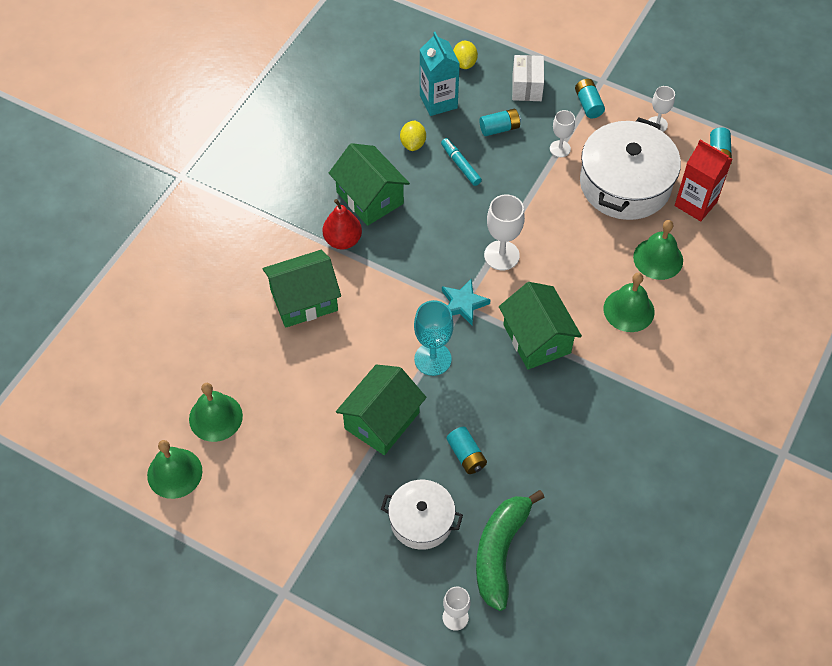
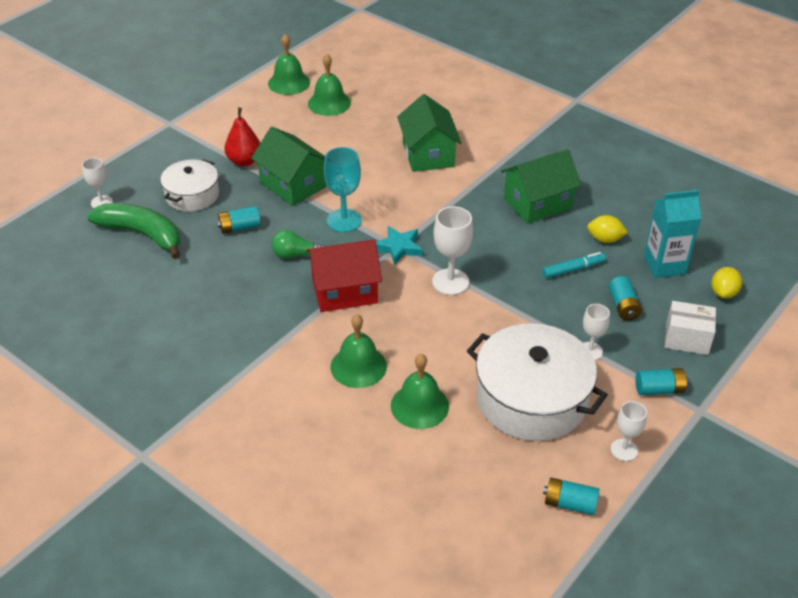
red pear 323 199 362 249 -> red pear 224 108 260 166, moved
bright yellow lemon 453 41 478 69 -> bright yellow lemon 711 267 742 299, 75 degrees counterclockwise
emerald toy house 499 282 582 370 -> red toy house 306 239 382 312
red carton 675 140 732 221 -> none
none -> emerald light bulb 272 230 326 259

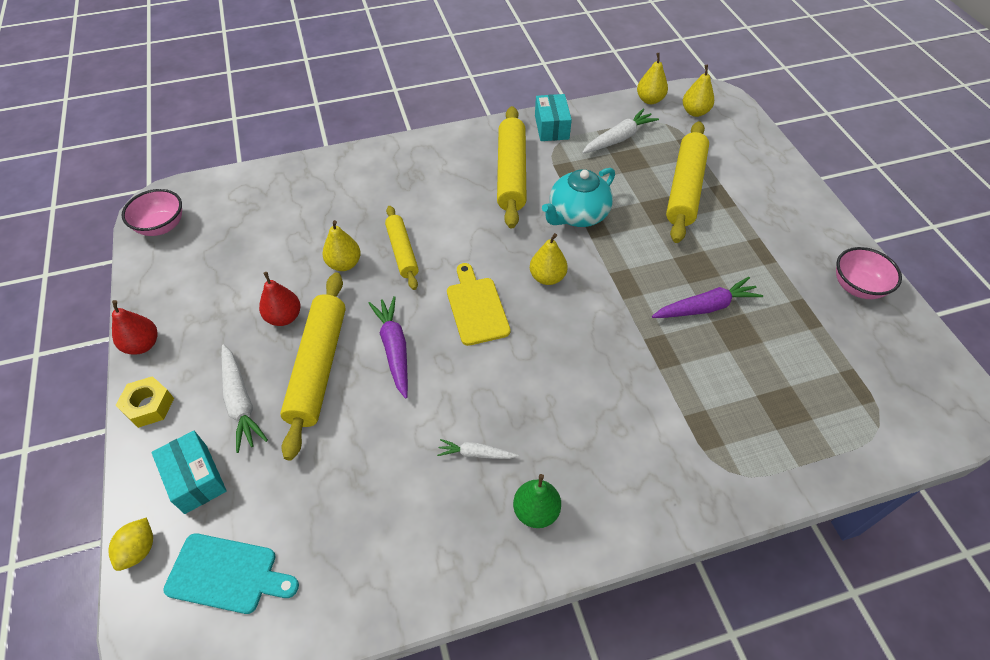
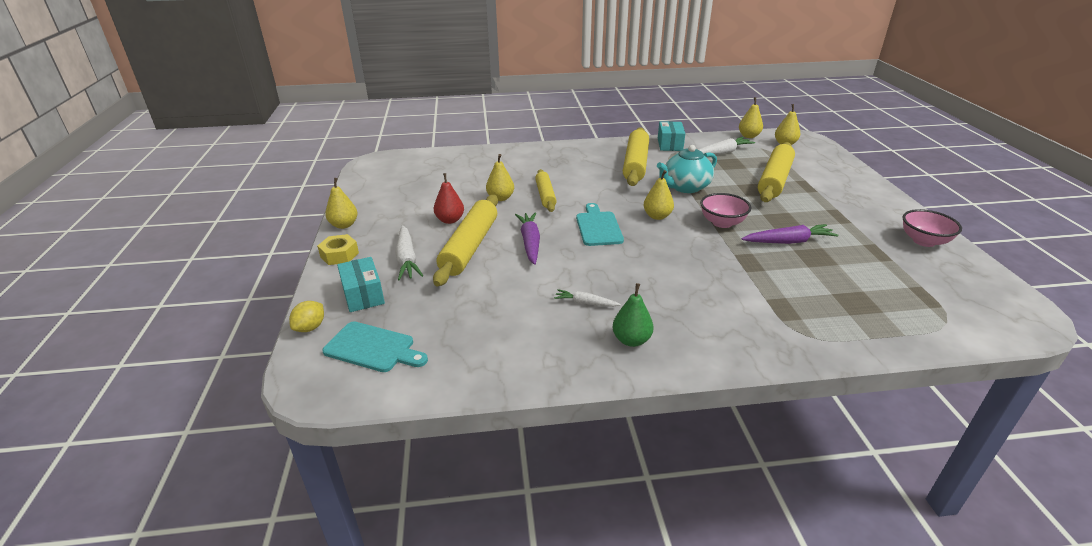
red pear 112 300 158 355 -> bright yellow pear 325 178 358 229
rose-pink deep dish 121 189 182 236 -> rose-pink deep dish 700 193 752 228, moved
bright yellow cutting board 447 263 511 346 -> teal cutting board 576 203 624 246

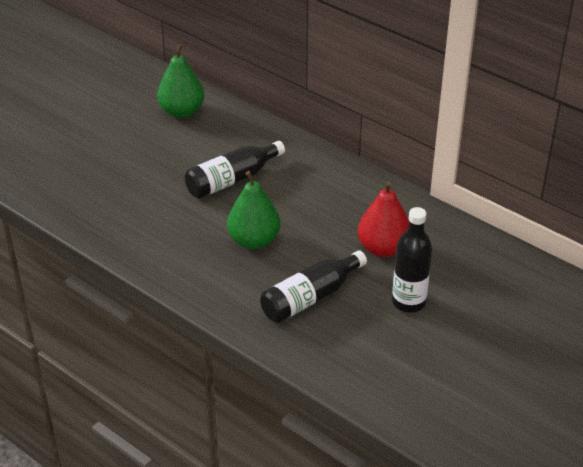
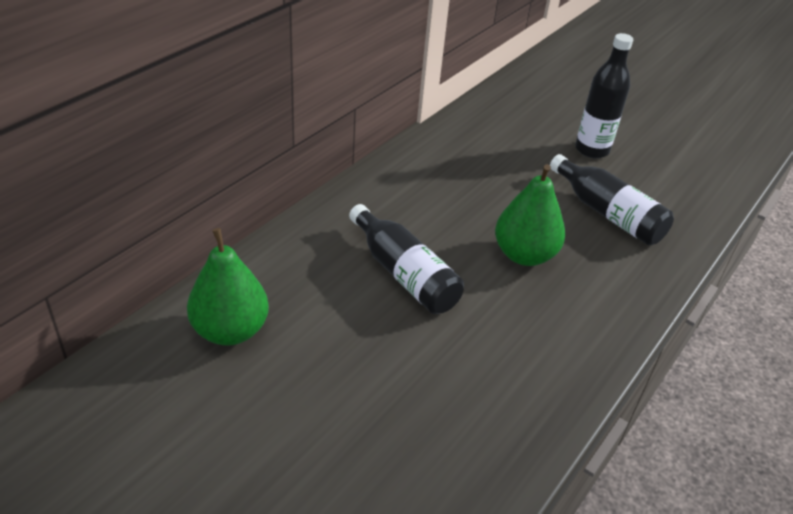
red pear 358 181 409 257 -> none

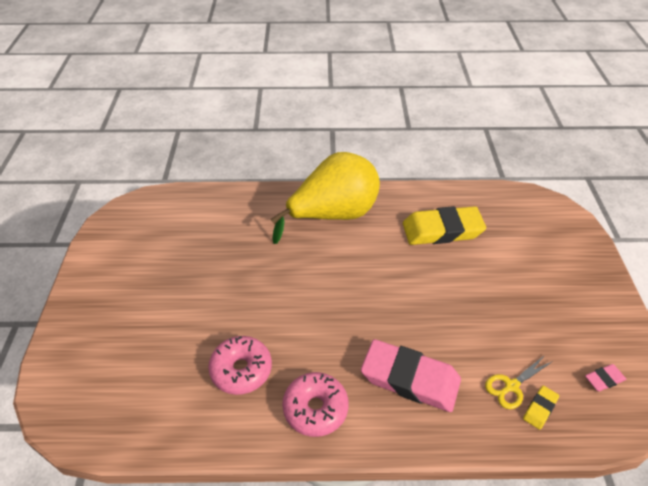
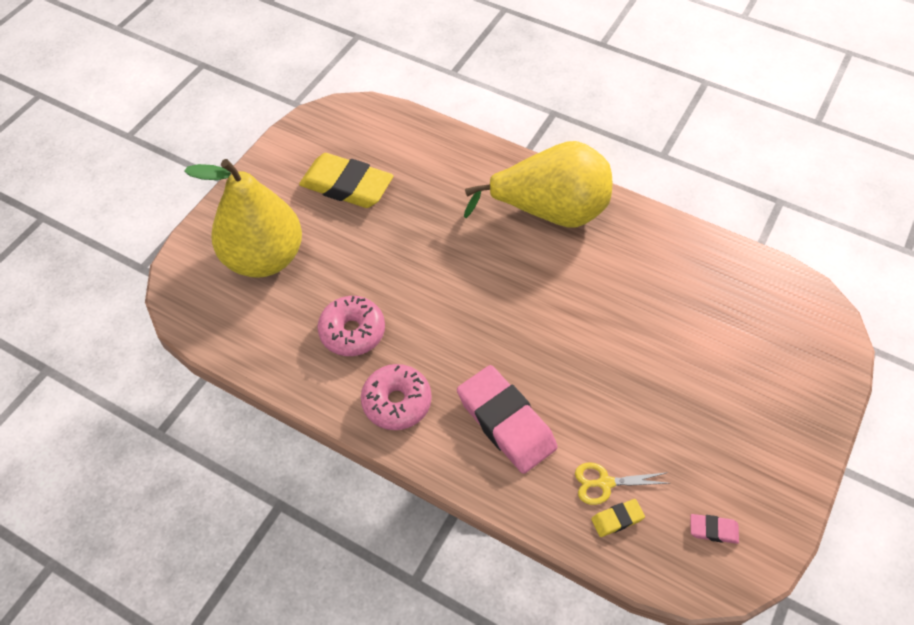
bright yellow pencil eraser 403 206 486 245 -> bright yellow pencil eraser 299 153 394 208, moved
none -> bright yellow pear 184 159 302 278

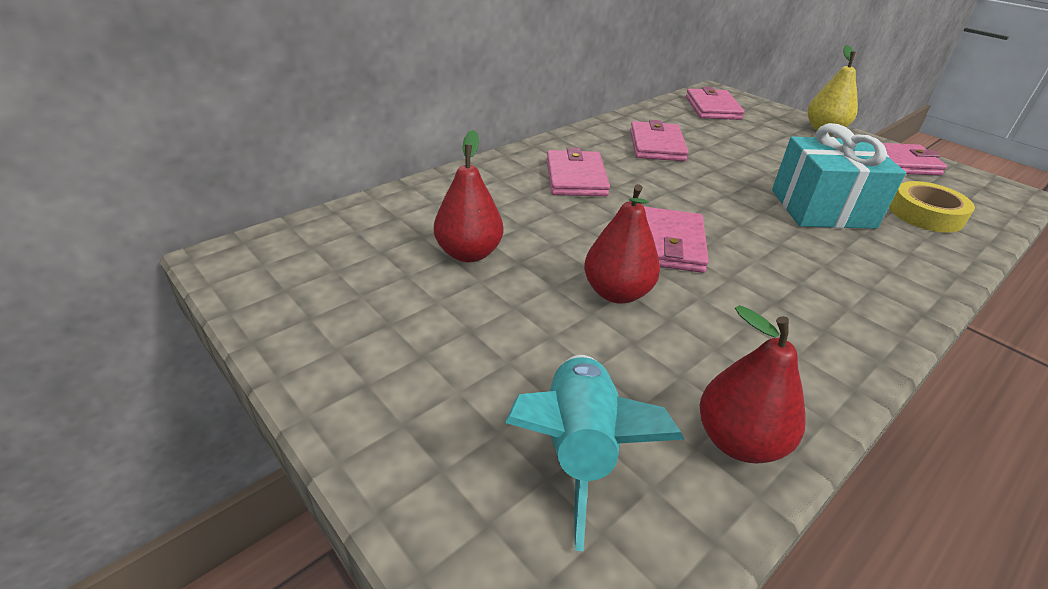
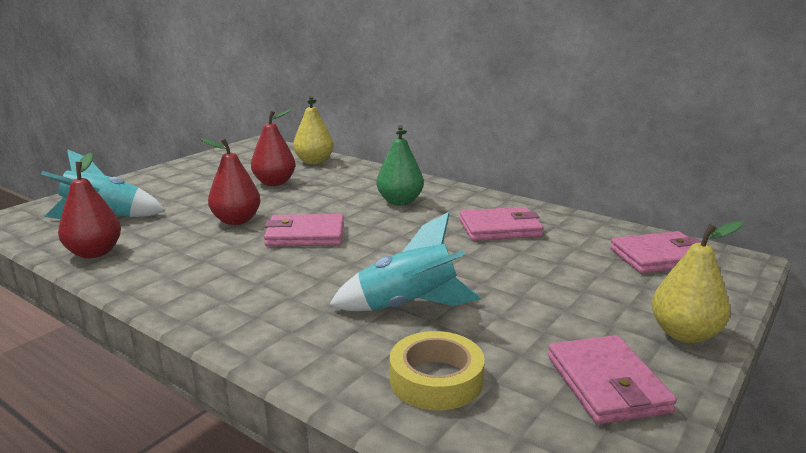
rose-pink card wallet 547 148 610 196 -> emerald pear 377 125 424 205
teal wrapped gift 772 123 906 229 -> teal toy rocket 329 212 481 311
none -> bright yellow pear 293 96 334 164

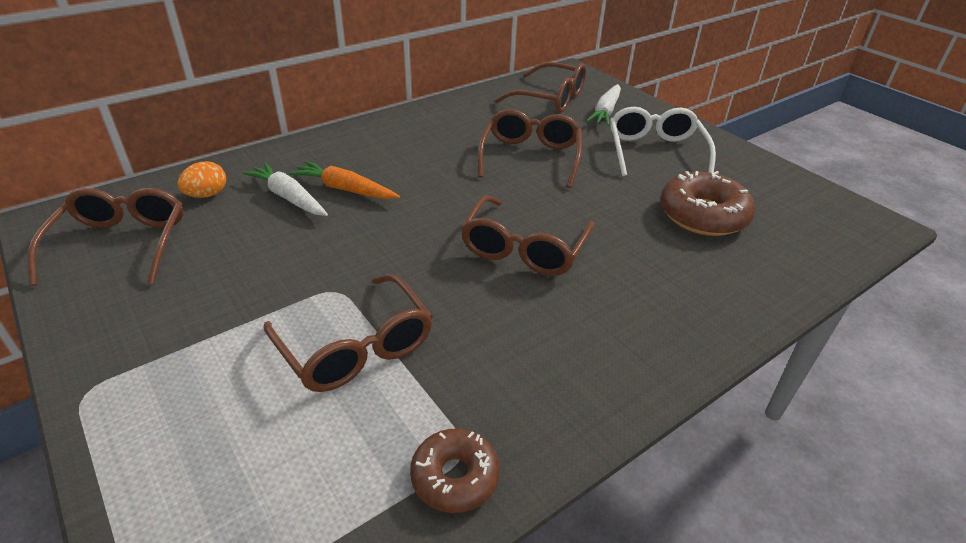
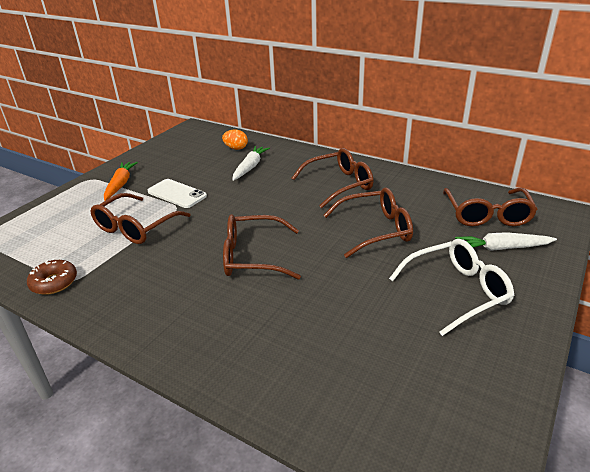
russet spectacles 28 188 183 286 -> russet spectacles 292 148 374 208, moved
orange-coloured toy carrot 289 161 400 199 -> orange-coloured toy carrot 104 162 138 201, moved
russet glazed donut 660 171 755 236 -> none
none -> white smartphone 148 179 207 208

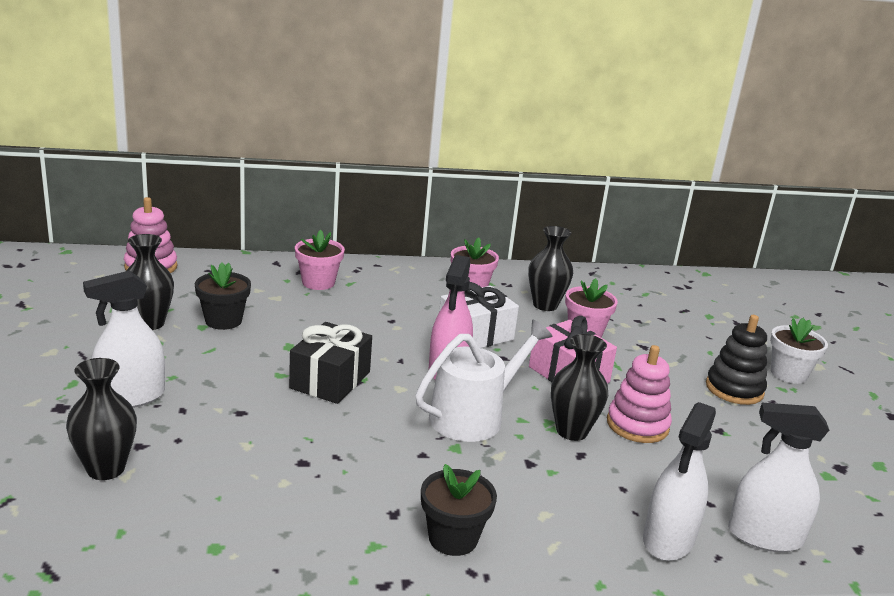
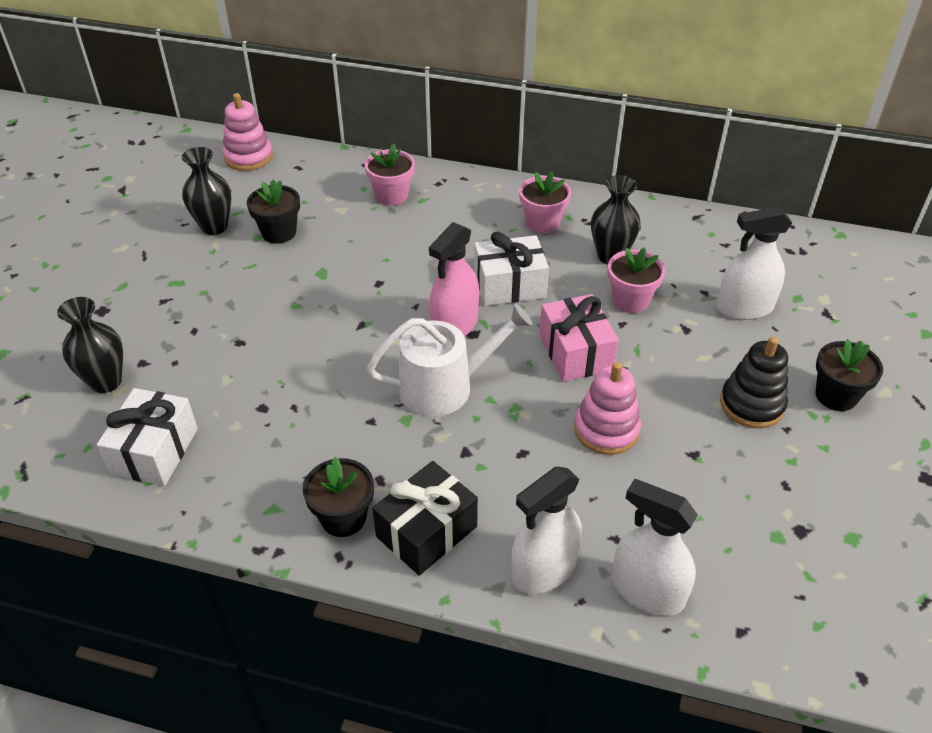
white spray cleaner 83 270 165 408 -> white spray cleaner 716 206 792 320, moved
ebony wrapped gift 289 322 372 404 -> ebony wrapped gift 373 461 478 576, moved
ebony vase 551 334 608 441 -> none
white potted plant 770 318 828 384 -> ebony potted plant 816 339 883 411
none -> white wrapped gift 97 388 198 486

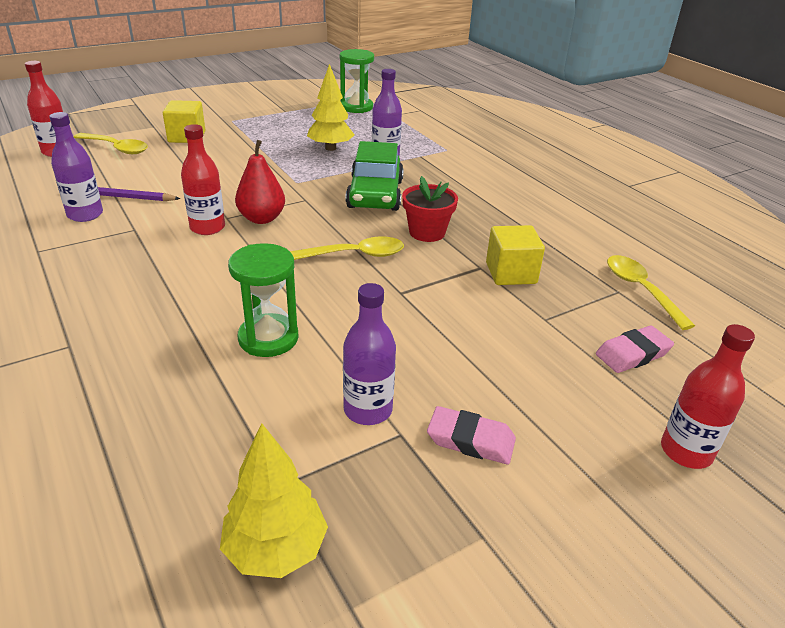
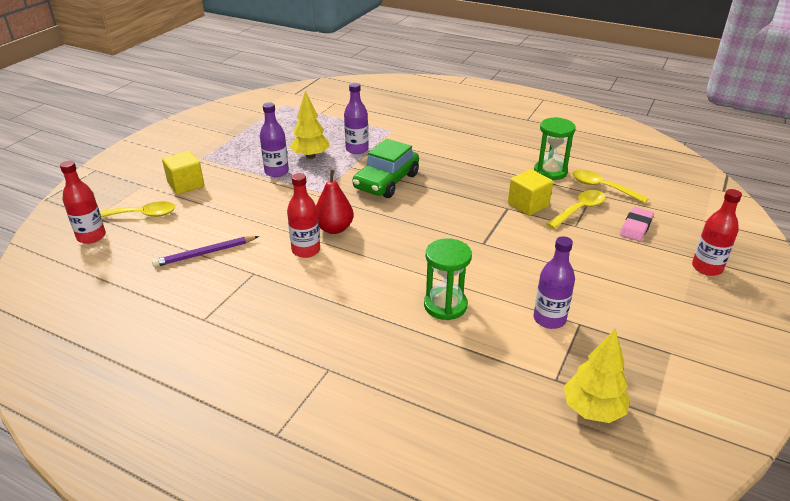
royal purple drink bottle 49 112 103 222 -> royal purple drink bottle 260 102 289 177, moved
bright yellow tablespoon 290 237 404 260 -> bright yellow tablespoon 546 190 605 229, moved
emerald sand timer 340 49 374 113 -> emerald sand timer 534 117 576 180, moved
emerald toy car 345 141 404 211 -> emerald toy car 353 139 419 198, 60 degrees clockwise
red potted plant 402 176 458 242 -> none
rose-pink pencil eraser 427 406 516 464 -> none

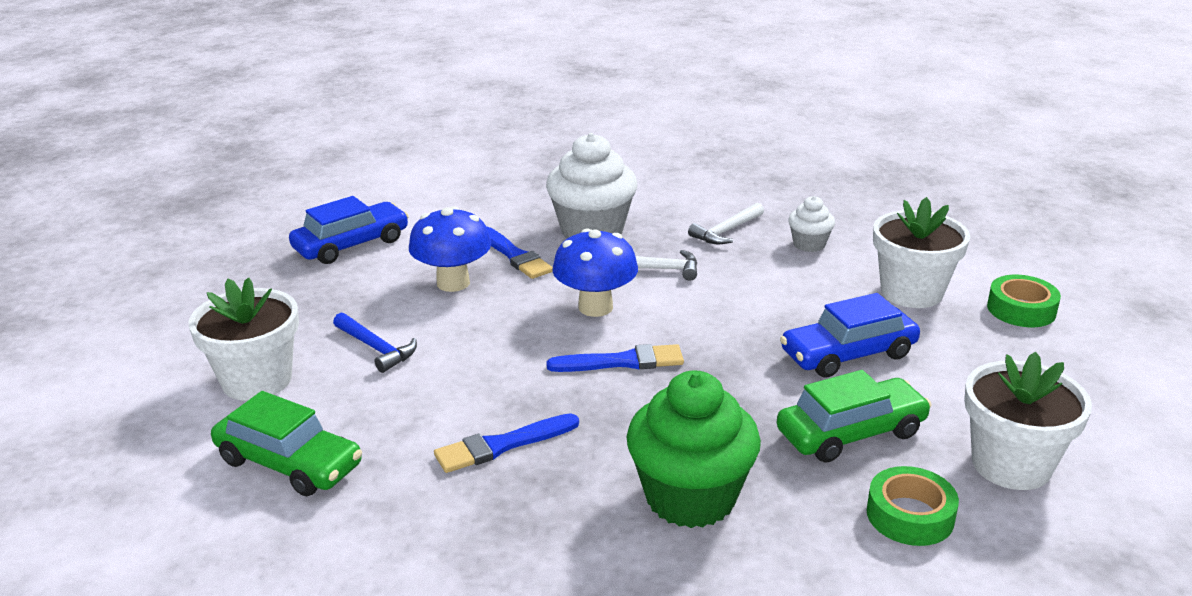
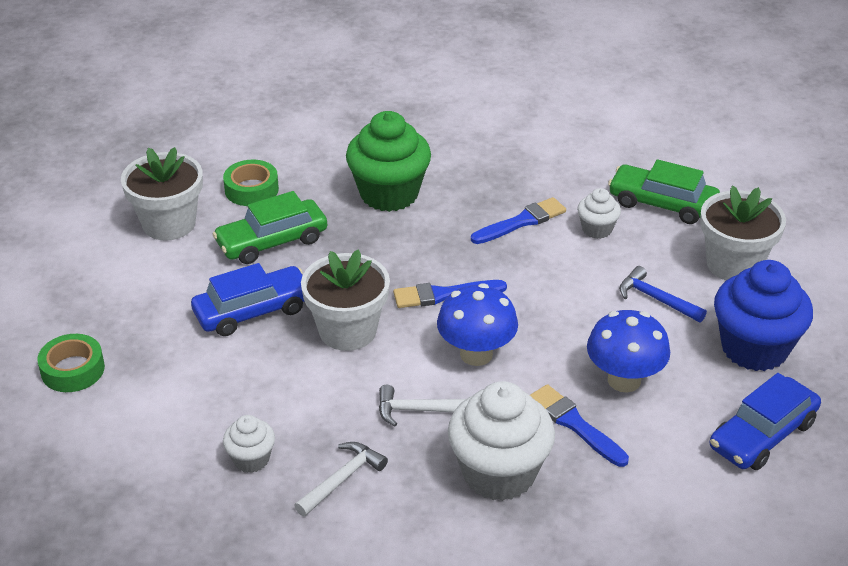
white potted plant 873 197 970 308 -> white potted plant 301 249 390 351, moved
none -> white muffin 577 188 621 239
none -> cobalt muffin 714 260 813 371

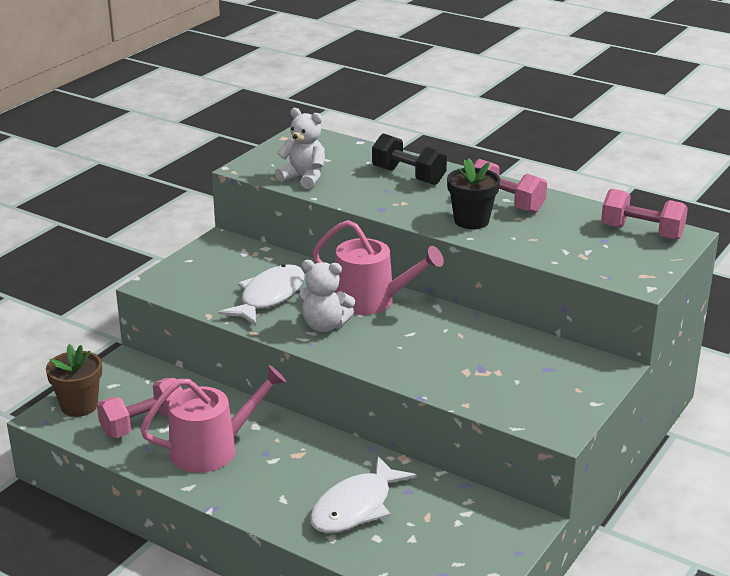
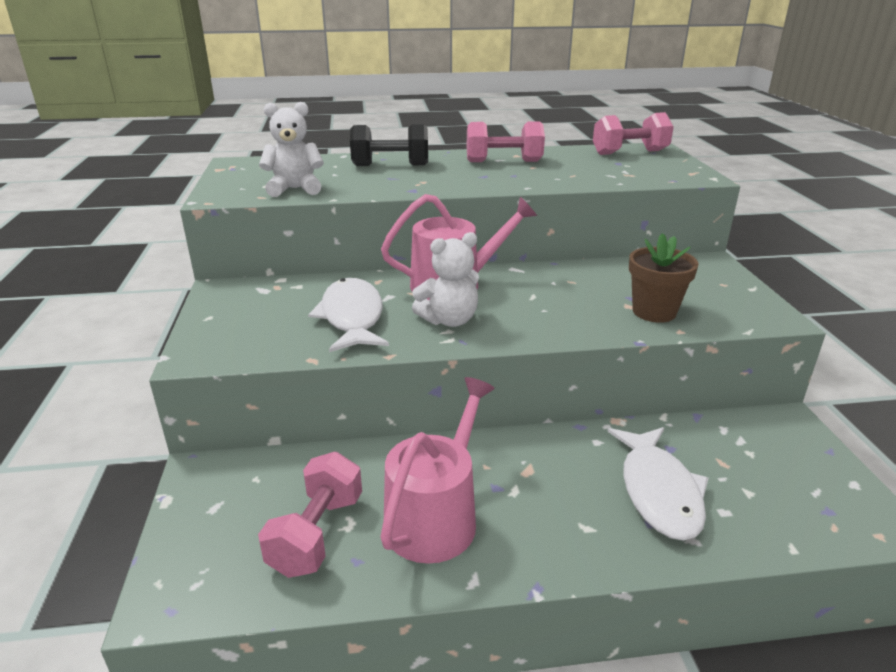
russet potted plant 46 344 102 417 -> russet potted plant 629 233 699 323, moved
ebony potted plant 447 159 500 229 -> none

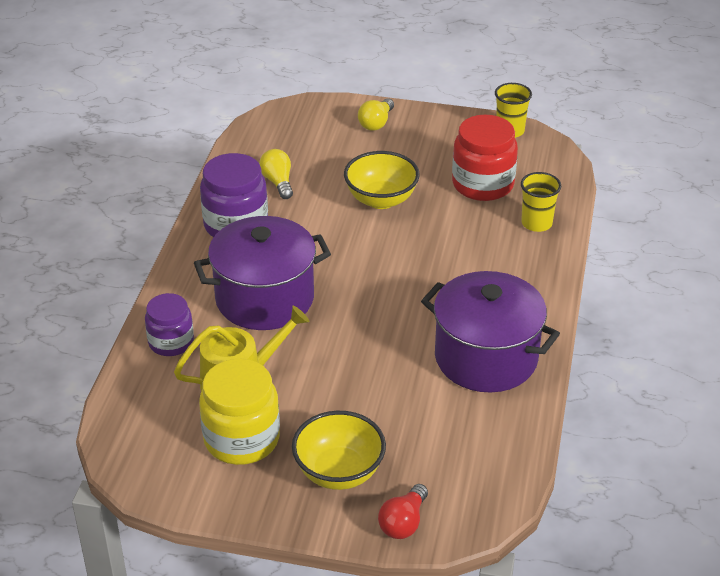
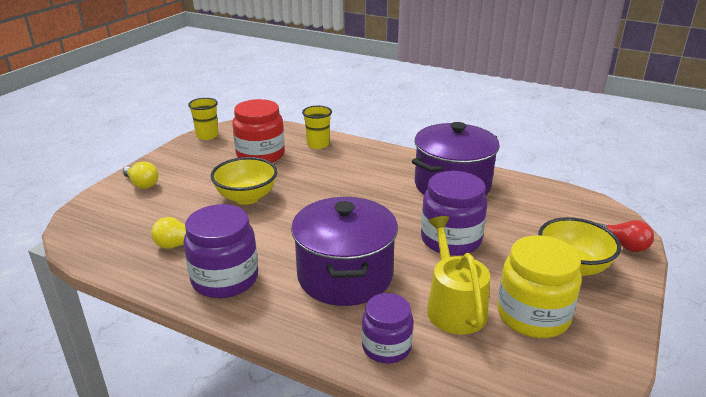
none -> royal purple preserve jar 421 171 487 256

